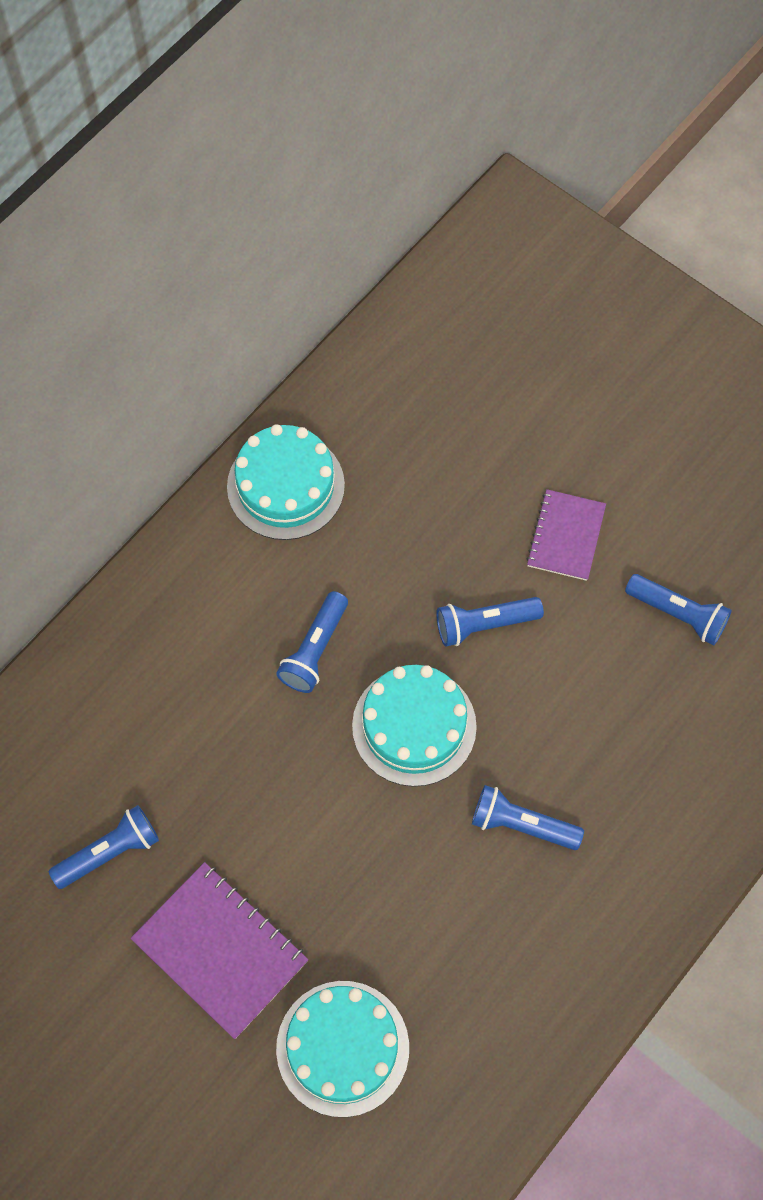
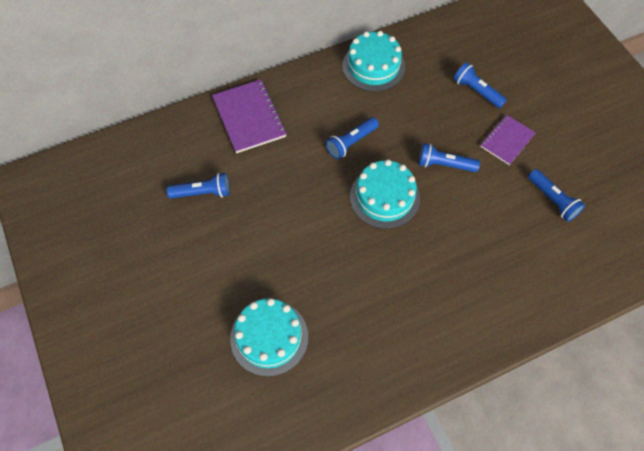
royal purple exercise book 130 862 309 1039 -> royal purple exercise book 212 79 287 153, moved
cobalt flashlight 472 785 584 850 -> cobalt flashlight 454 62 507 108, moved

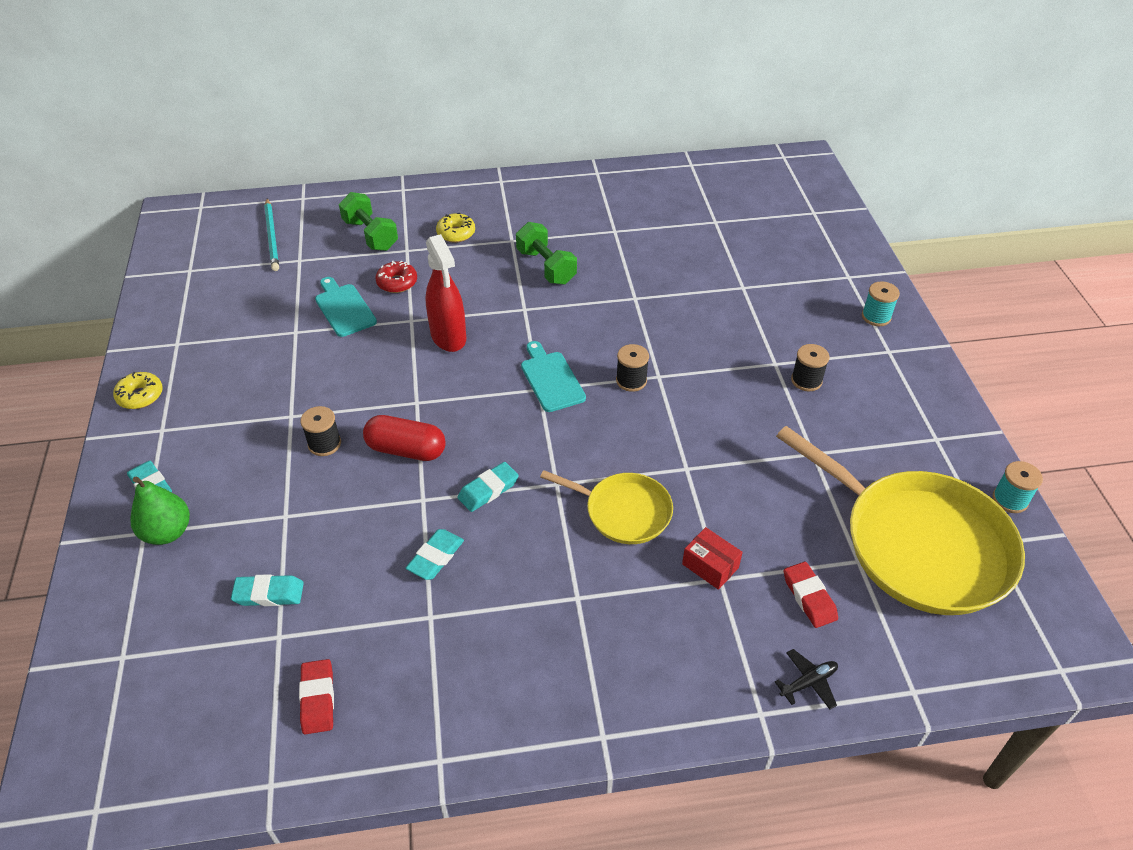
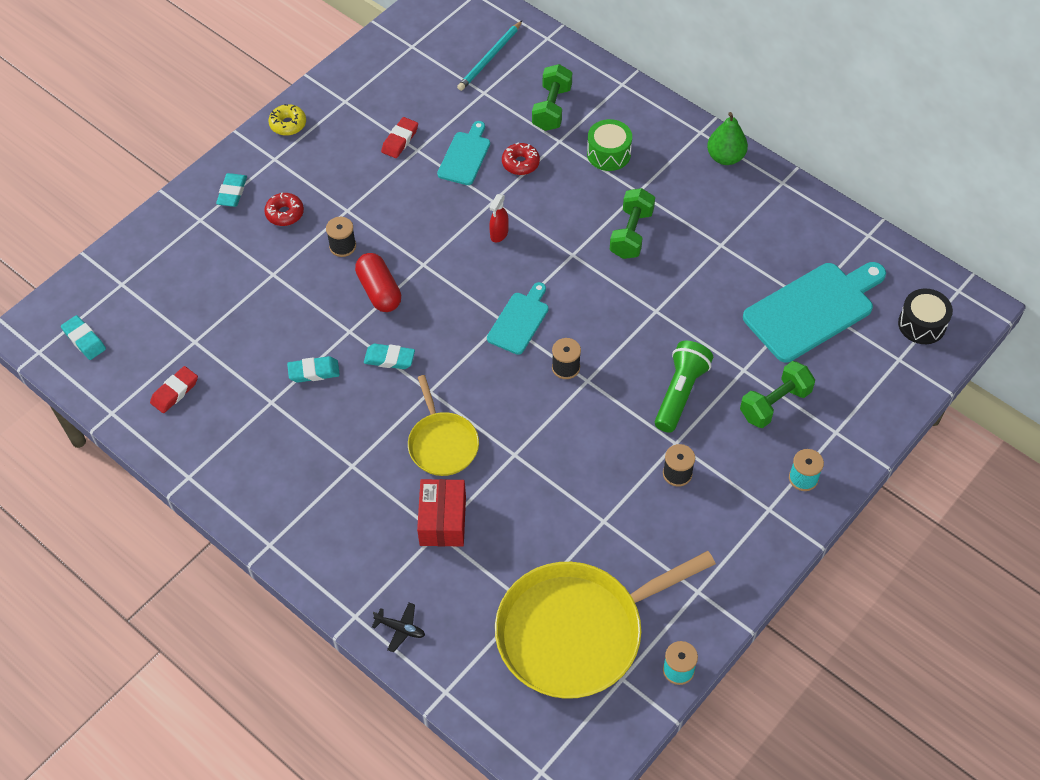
emerald pear 130 476 190 545 -> emerald pear 707 112 748 165, moved
teal pencil eraser 231 574 304 606 -> teal pencil eraser 61 315 106 360, moved
red spray cleaner 425 234 466 352 -> red spray cleaner 489 194 509 242, x0.54
bright yellow glazed donut 436 213 475 243 -> emerald toy drum 587 119 632 171
red box 682 527 743 590 -> red box 417 479 466 547, x1.52
bright yellow skillet 776 426 1025 615 -> bright yellow skillet 495 551 716 699, 60 degrees clockwise
red pencil eraser 784 562 838 628 -> red pencil eraser 381 117 418 158, moved
none -> red glazed donut 264 192 304 226
none -> emerald flashlight 655 341 713 433
none -> emerald dumbbell 740 361 815 428
none -> teal cutting board 743 262 886 362
none -> ebony toy drum 898 289 953 344

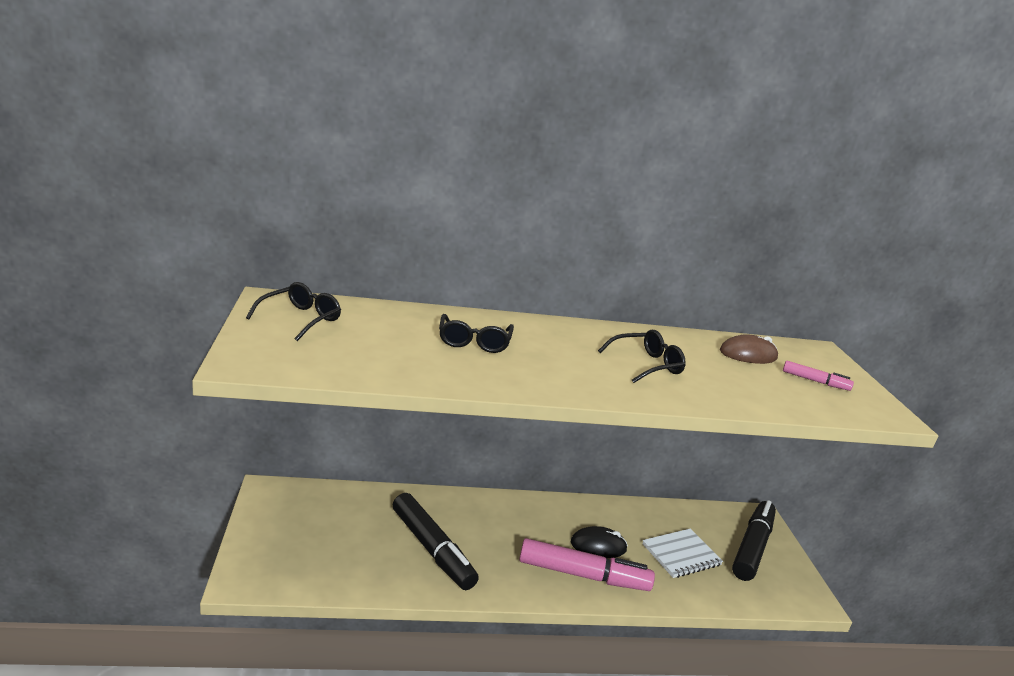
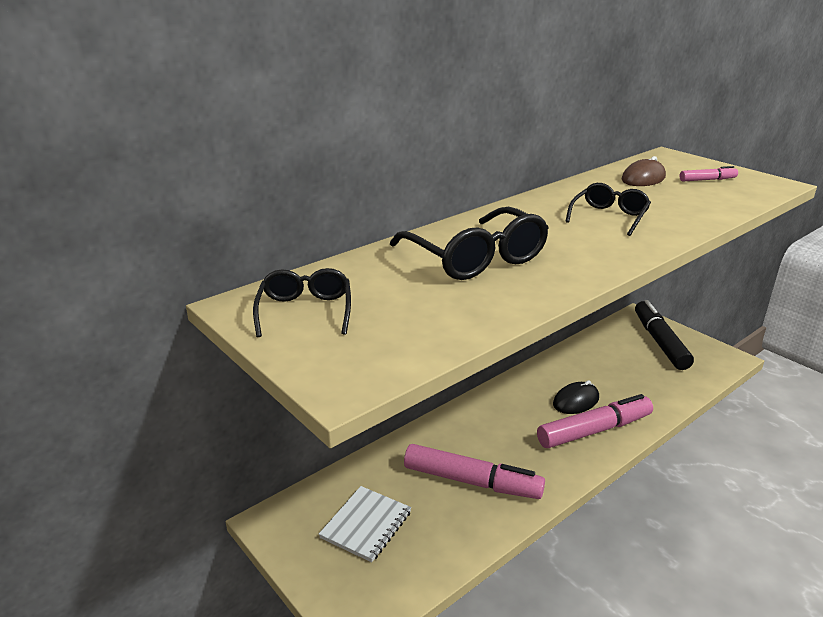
ebony marker 393 493 479 590 -> rose-pink marker 404 444 545 499
ebony spectacles 439 314 514 353 -> ebony spectacles 390 207 549 280, x1.64
white exercise book 642 528 723 578 -> white exercise book 319 486 411 562, moved

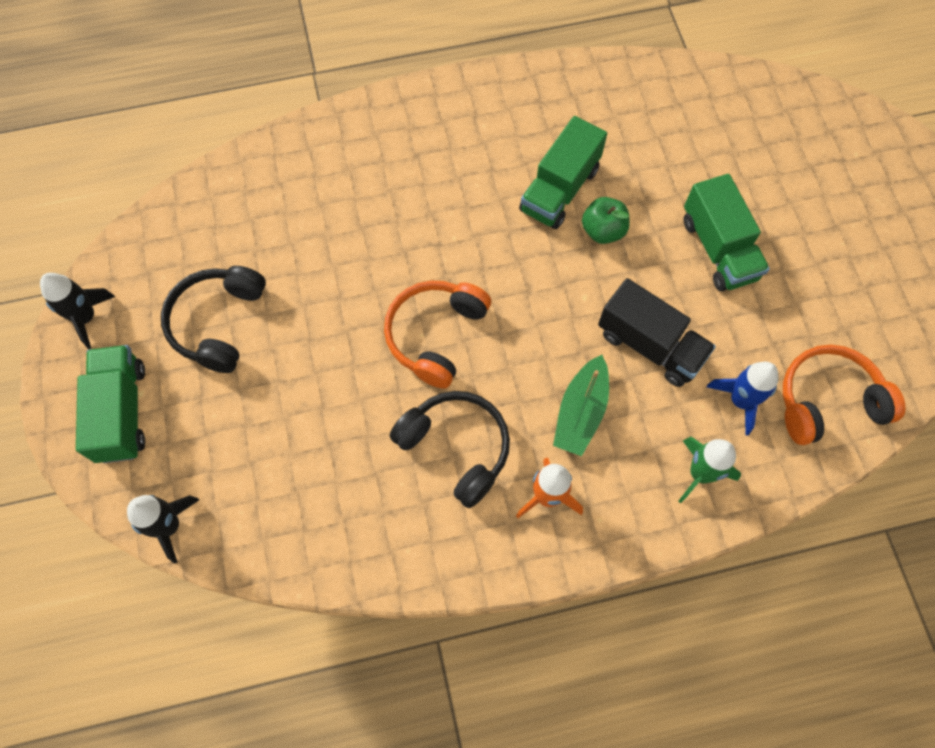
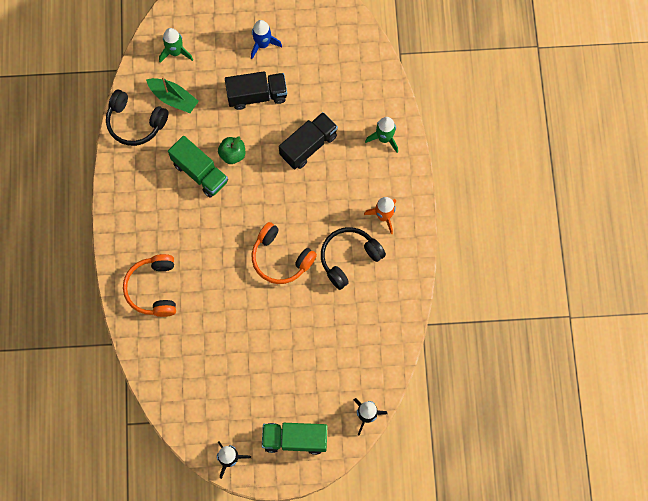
ebony headset 161 266 266 373 -> ebony headset 106 90 168 146, moved
emerald toy boat 553 355 609 456 -> emerald toy boat 146 76 199 113, moved
emerald toy truck 684 174 770 291 -> ebony toy truck 225 71 287 110
cobalt toy rocket 706 362 779 436 -> cobalt toy rocket 251 20 282 59, moved
orange-coloured headset 783 345 906 445 -> orange-coloured headset 123 254 176 317, moved
none -> emerald toy rocket 159 28 193 63

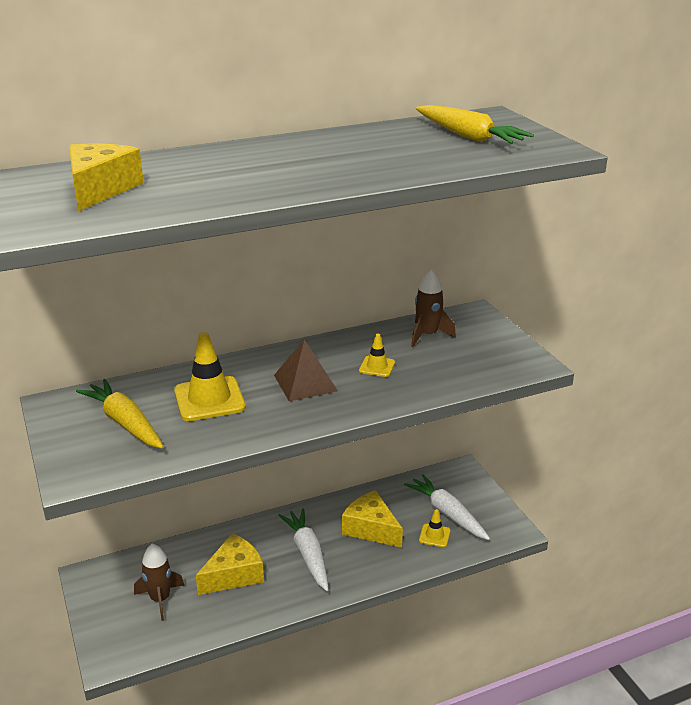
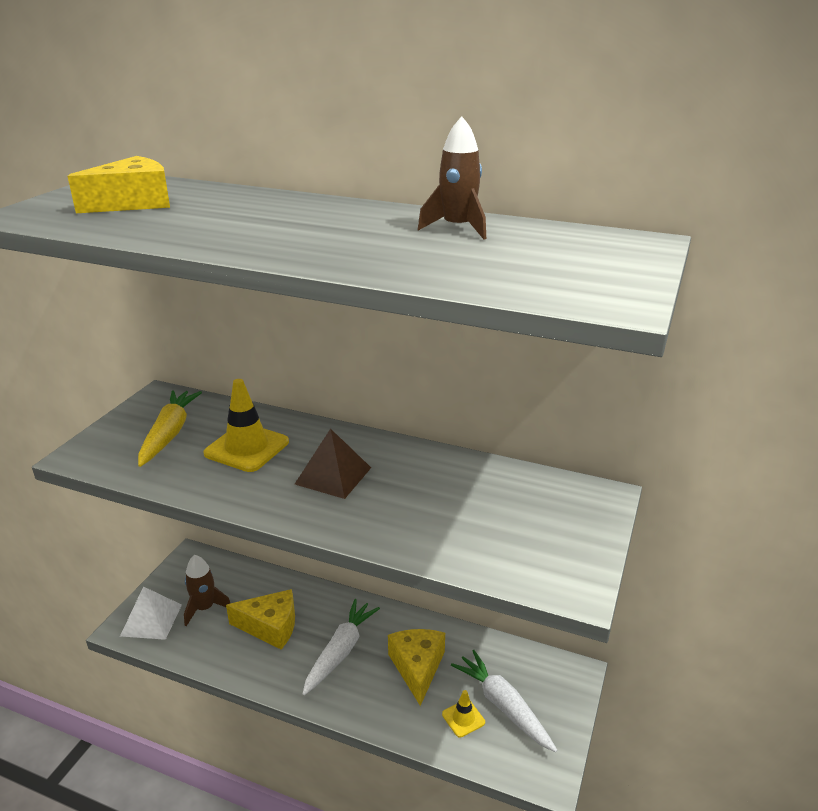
bright yellow traffic cone 359 334 395 377 -> none
white toy carrot 404 474 490 540 -> white toy carrot 451 650 557 752, 45 degrees counterclockwise
russet toy rocket 411 270 456 347 -> russet toy rocket 417 116 486 240, moved
bright yellow toy carrot 416 105 534 144 -> none
none -> white pyramid shape 120 586 182 640

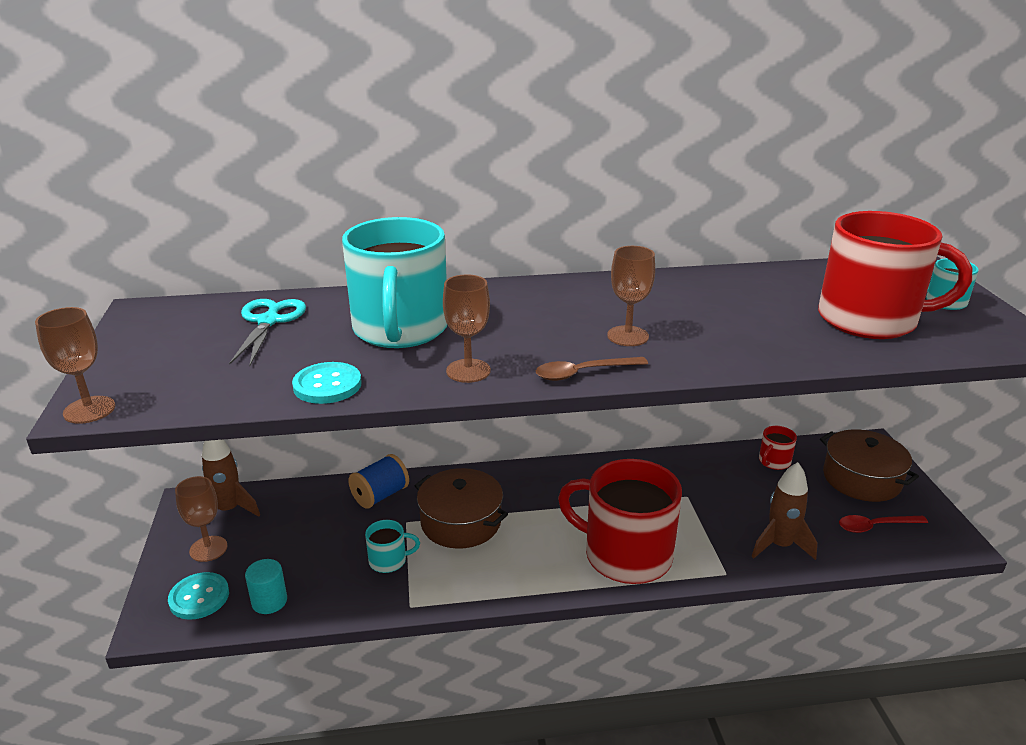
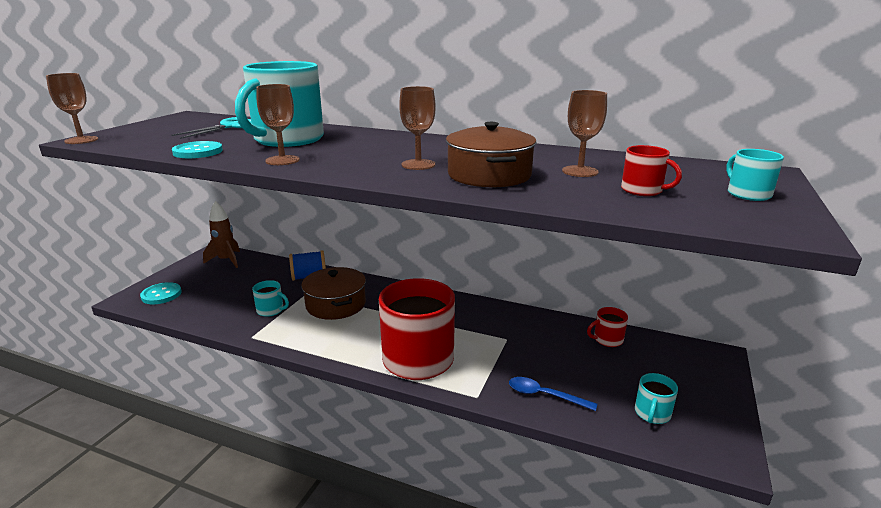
russet chalice 175 476 228 562 -> russet chalice 562 90 607 177, moved
teal solid cylinder 245 559 287 614 -> none
russet tablespoon 536 357 648 381 -> none
russet toy rocket 751 462 817 560 -> cobalt tablespoon 509 377 598 411
red coffee mug 818 211 972 339 -> red coffee mug 621 145 682 196, x0.43
russet stockpot 820 429 919 502 -> russet stockpot 446 122 536 187, moved
red tablespoon 839 515 928 533 -> teal coffee mug 635 373 678 424

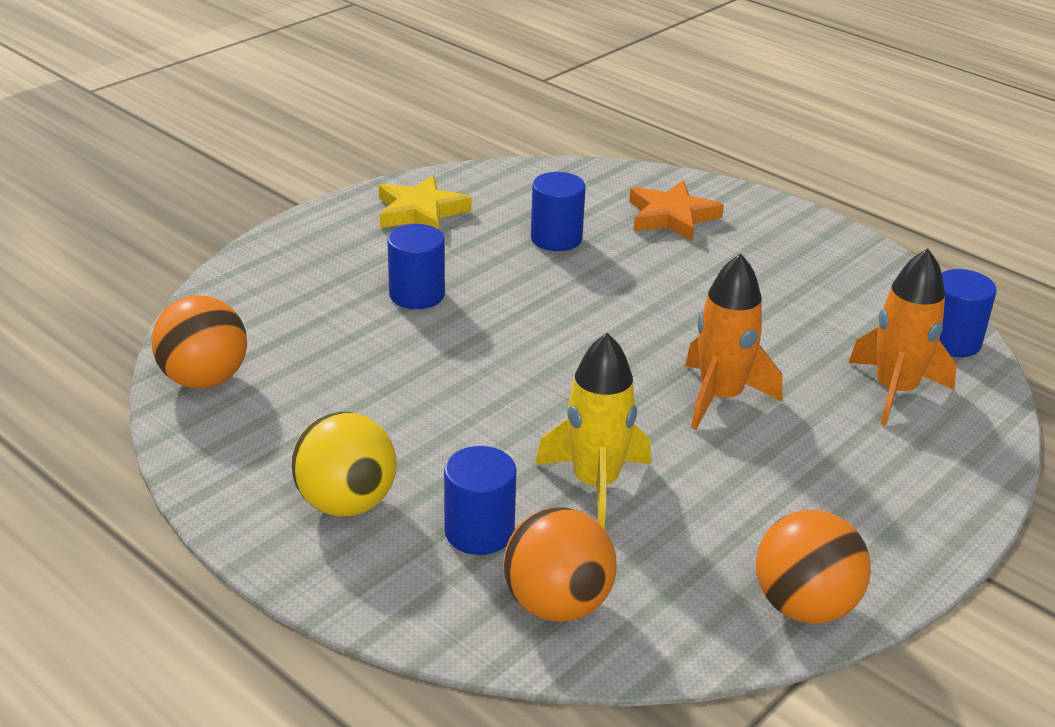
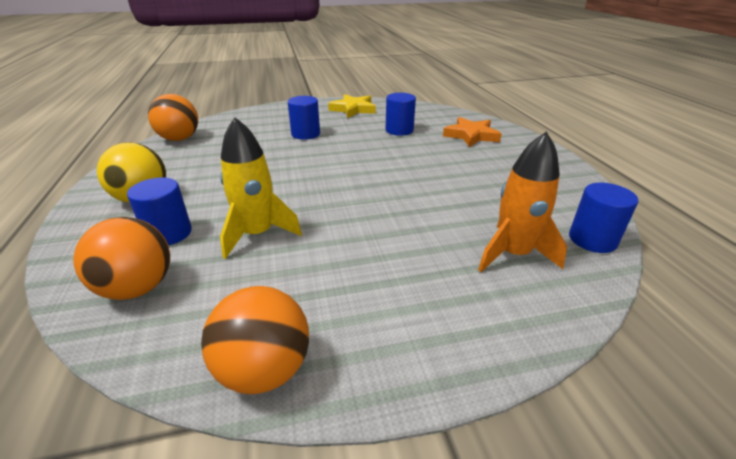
orange-coloured toy rocket 685 253 783 430 -> none

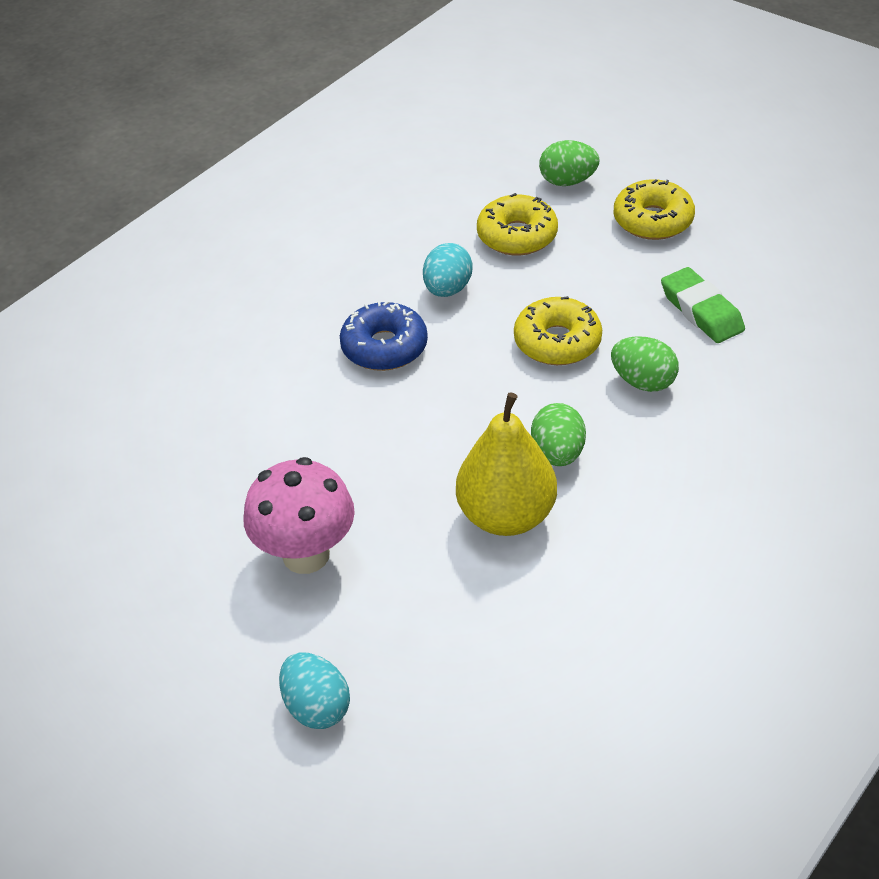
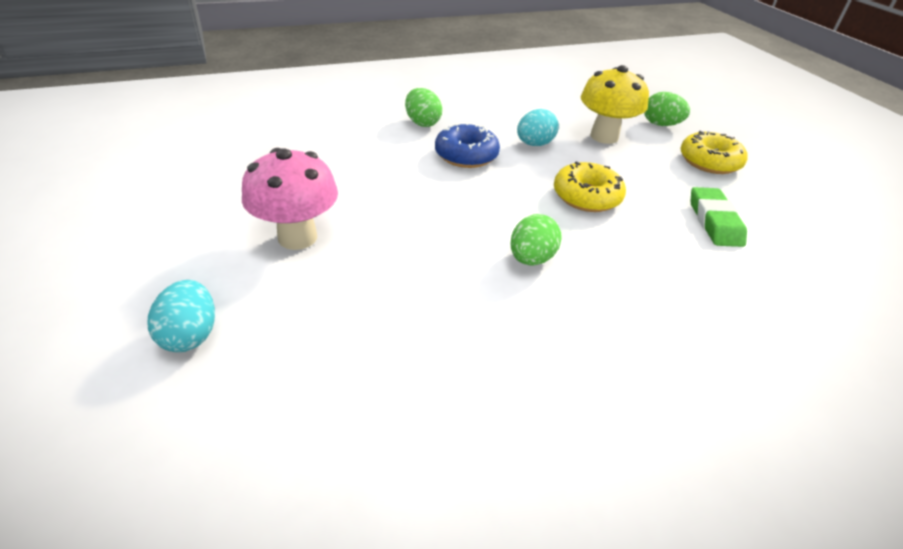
bright yellow pear 456 392 557 536 -> none
bright yellow glazed donut 477 193 558 255 -> bright yellow fungus 581 65 649 144
emerald toy egg 611 336 679 392 -> emerald toy egg 405 88 442 127, moved

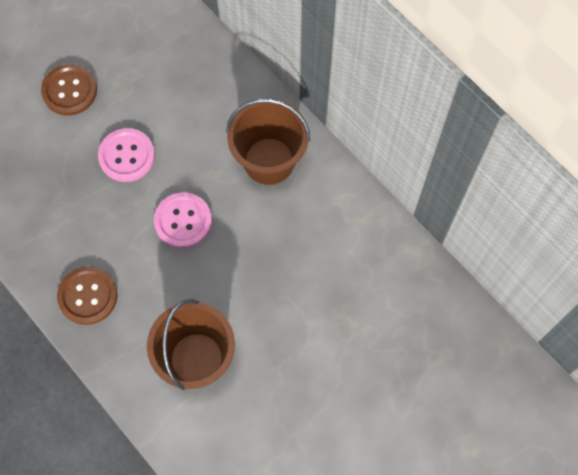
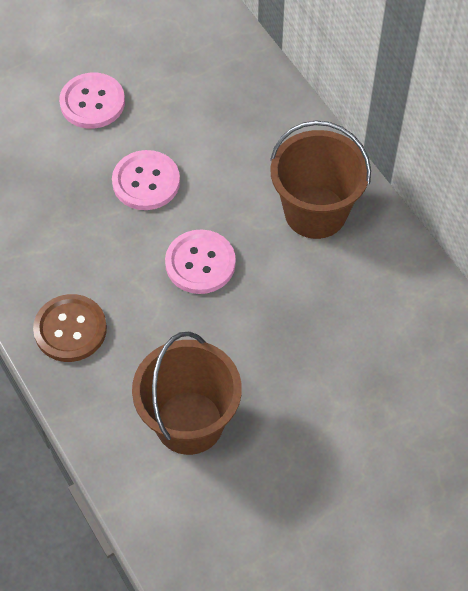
russet button 41 64 97 116 -> rose-pink button 59 73 125 129

